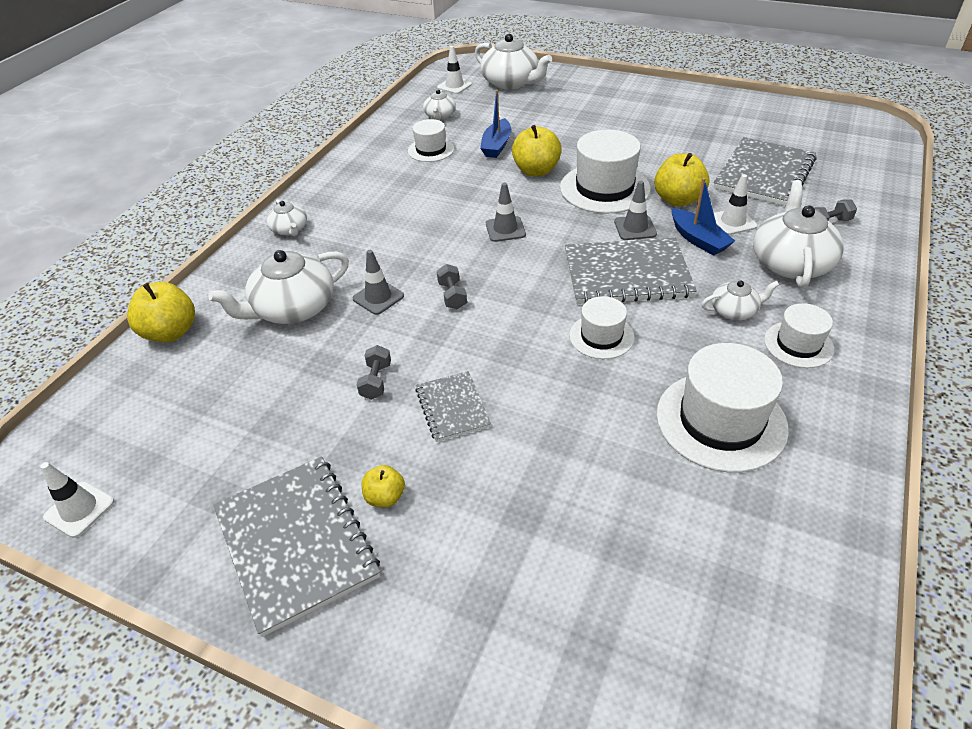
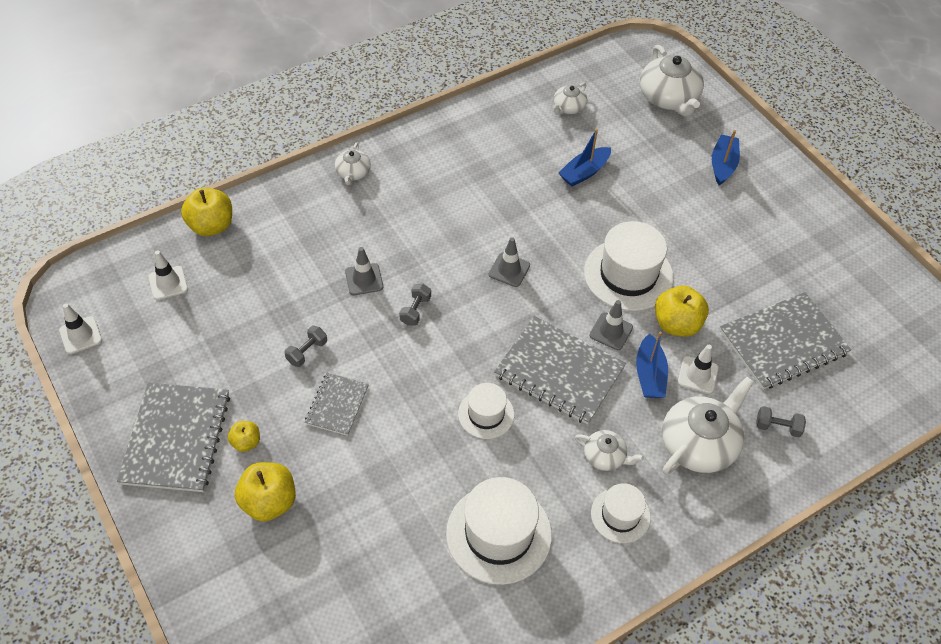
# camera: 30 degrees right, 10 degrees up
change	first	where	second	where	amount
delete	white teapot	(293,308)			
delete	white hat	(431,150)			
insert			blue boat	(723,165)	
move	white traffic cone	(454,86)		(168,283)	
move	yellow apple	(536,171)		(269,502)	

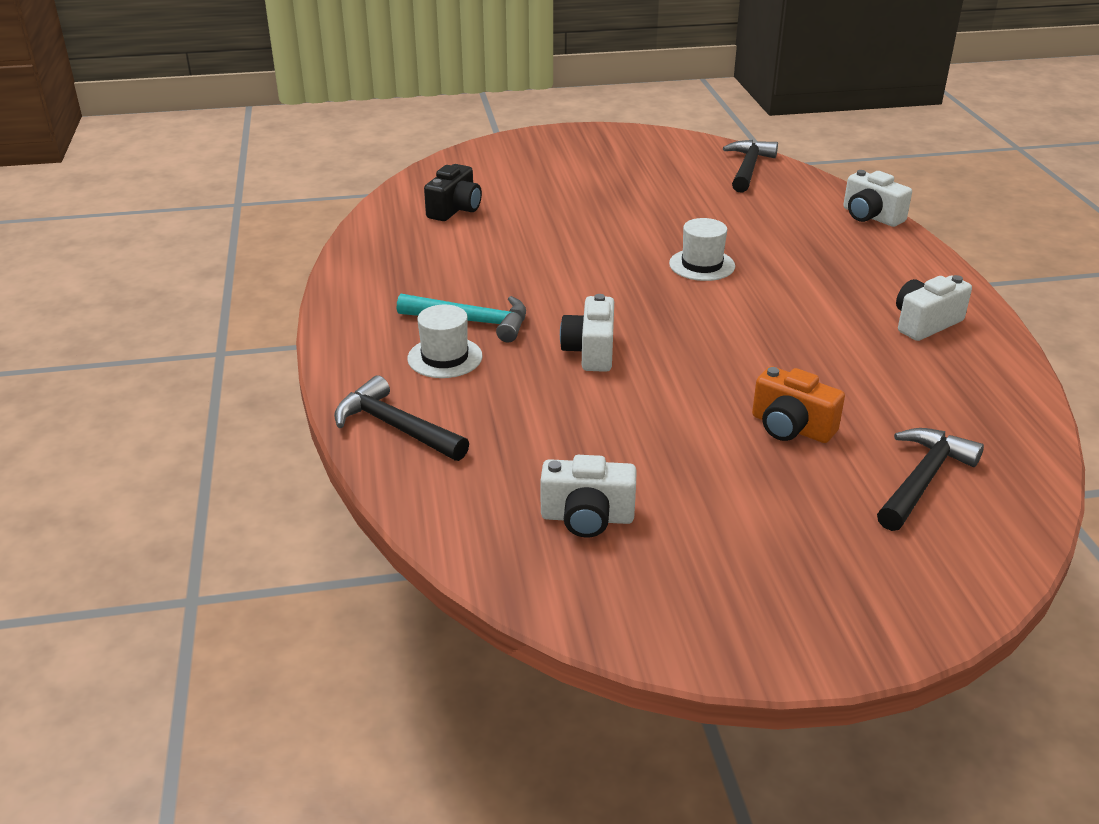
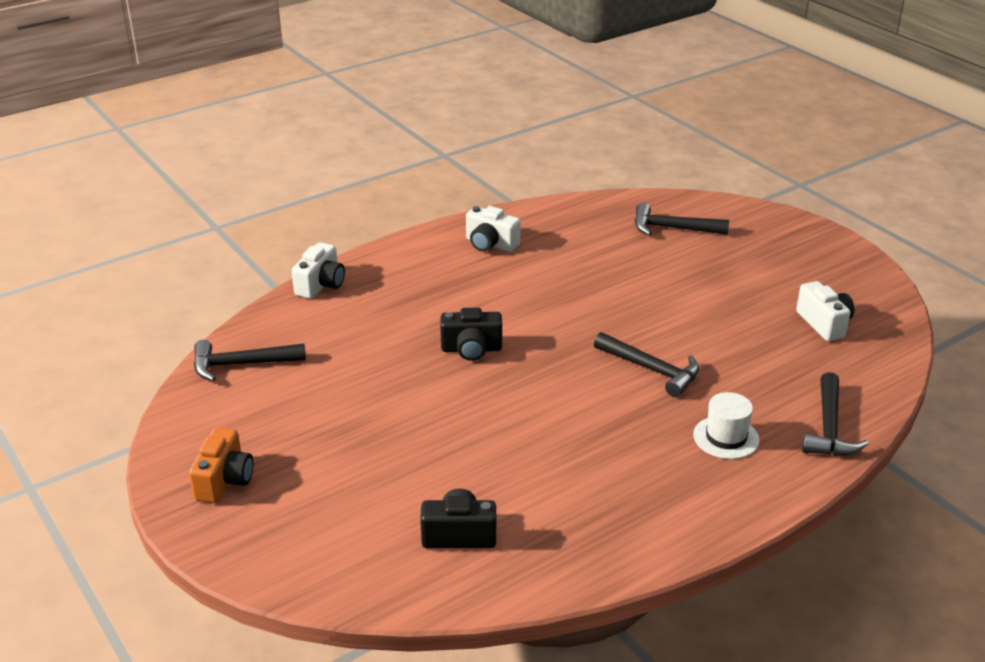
# camera: 115 degrees left, 0 degrees up
change	first	where	second	where	amount
delete	turquoise hammer	(471,322)			
move	orange camera	(791,427)		(224,480)	
replace	white camera	(590,352)	black hammer	(651,370)	
replace	white hat	(702,265)	black camera	(471,349)	

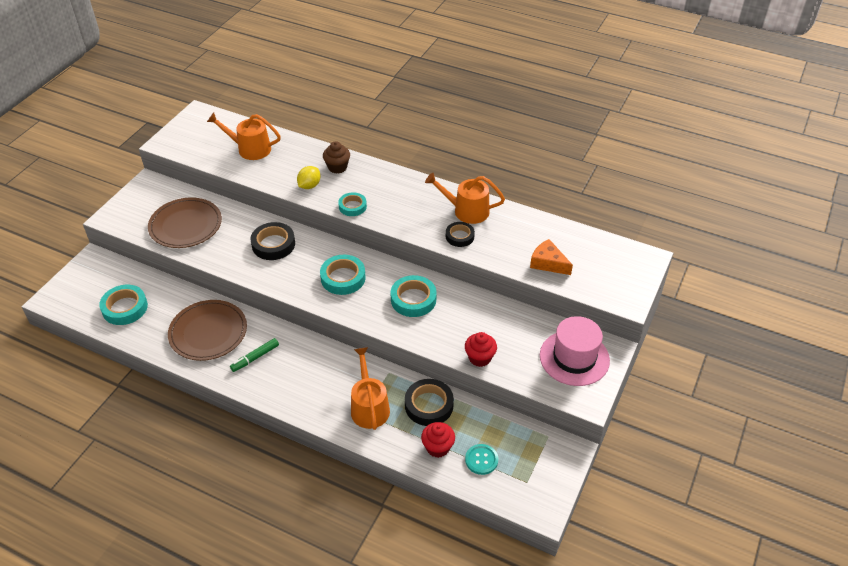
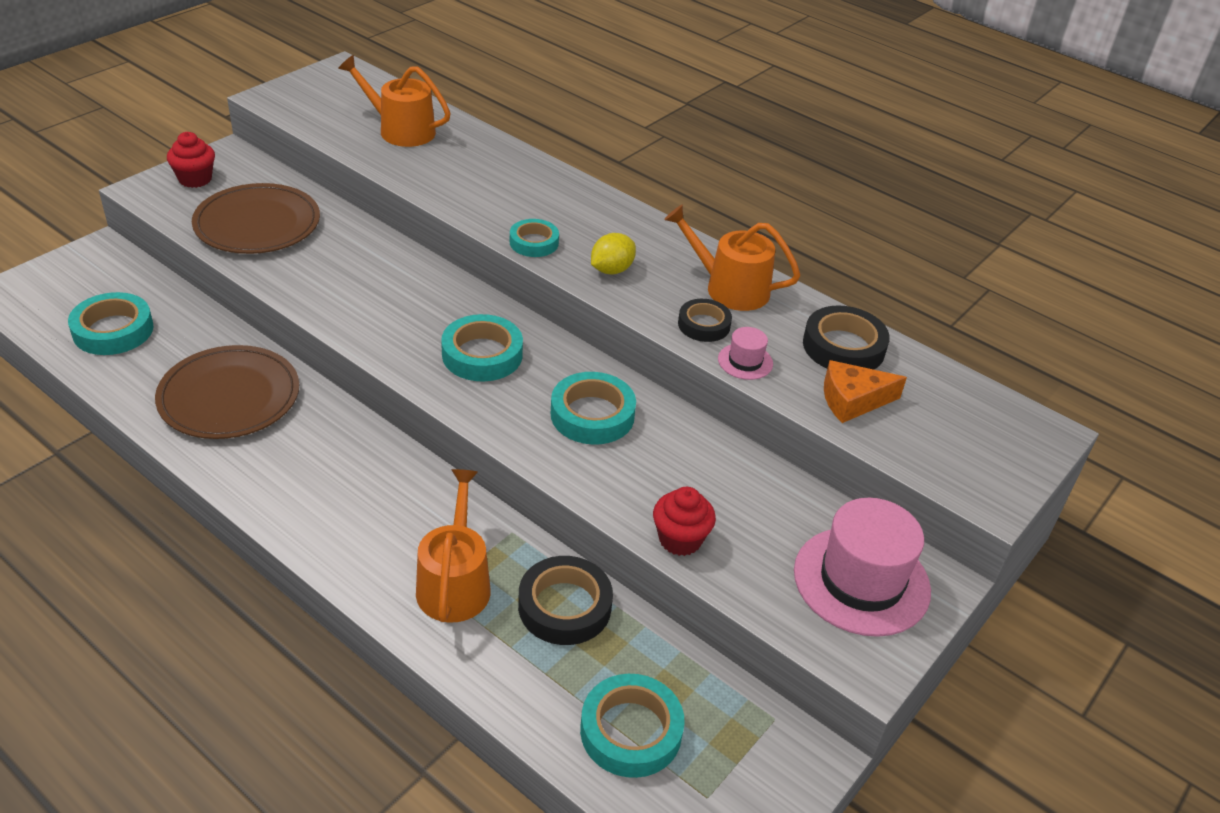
# camera: 10 degrees right, 5 degrees down
change	first	where	second	where	amount
delete	green marker	(255,358)			
delete	brown cupcake	(337,167)			
insert			pink hat	(745,361)	
move	black tape	(273,244)		(843,347)	
move	yellow lemon	(309,186)		(611,270)	
move	red cupcake	(438,447)		(195,179)	
replace	turquoise button	(481,460)	turquoise tape	(631,731)	
rotate	orange cheese	(548,263)		(853,400)	60 degrees counterclockwise

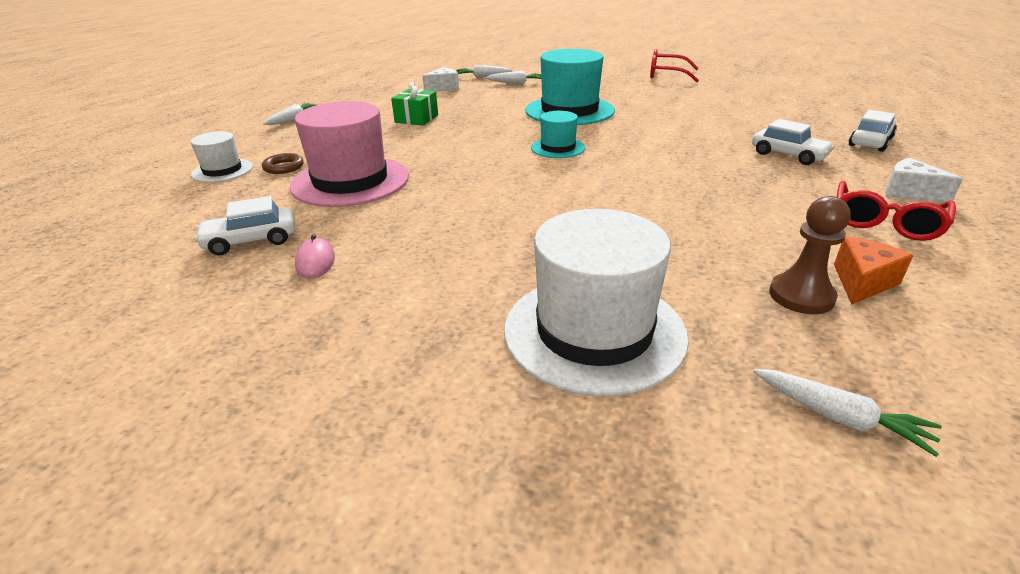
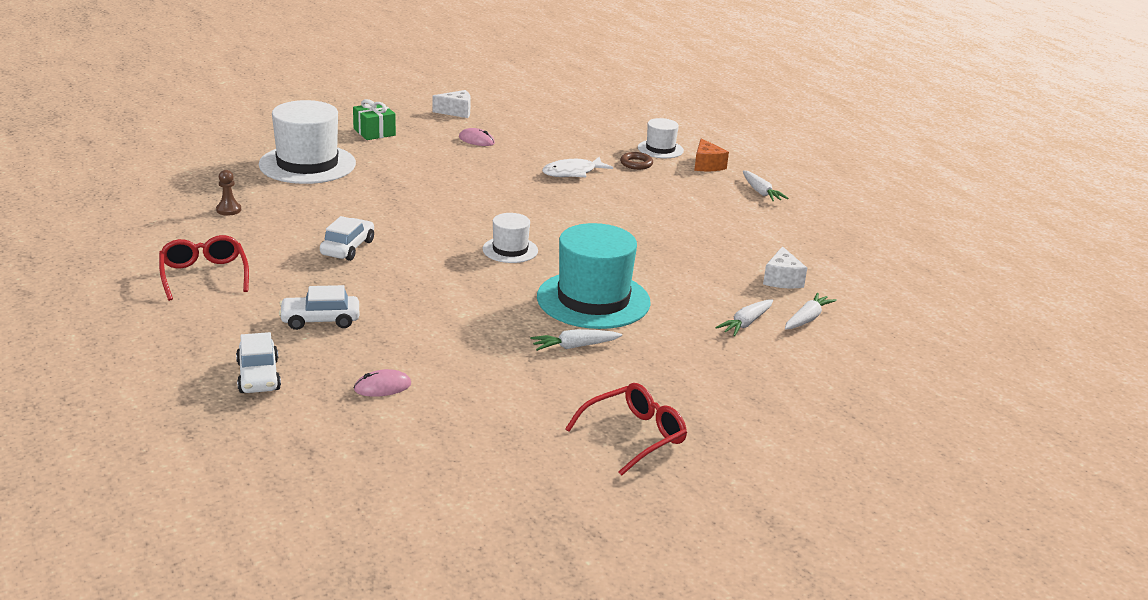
# camera: 125 degrees right, 5 degrees down
change	first	where	second	where	amount
insert			pink mouse	(382,387)	
move	white car	(251,241)		(348,248)	
move	green gift	(416,119)		(374,132)	
move	white carrot	(839,417)		(574,346)	
move	orange cheese	(862,282)		(707,165)	
move	white cheese	(909,193)		(456,112)	
replace	pink hat	(350,181)	white fish	(572,173)	
recolor	turquoise hat	(558,148)	white hat	(510,250)	
resize	brown pawn	(801,296)		(228,210)	x0.66

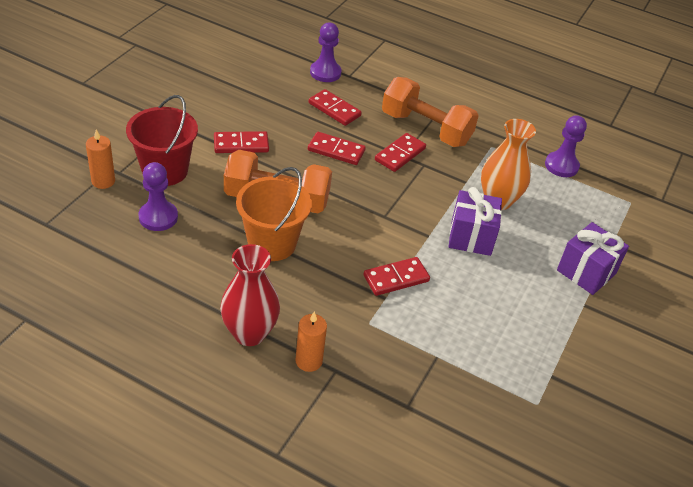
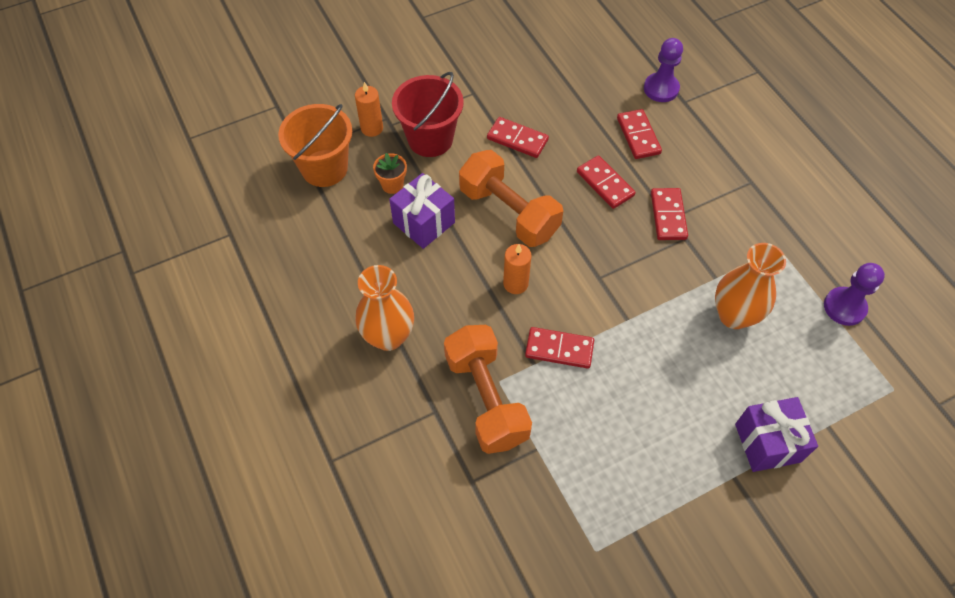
# camera: 40 degrees right, 15 degrees up
change	first	where	second	where	amount
move	orange bucket	(272,243)		(324,168)	
move	orange candle	(309,361)		(515,283)	
move	orange dumbbell	(426,129)		(486,399)	
move	purple gift	(471,237)		(424,223)	
replace	purple pawn	(158,217)	orange flower pot	(392,185)	
recolor	red vase	(249,333)	orange vase	(388,336)	
rotate	red domino	(400,154)		(668,216)	75 degrees counterclockwise

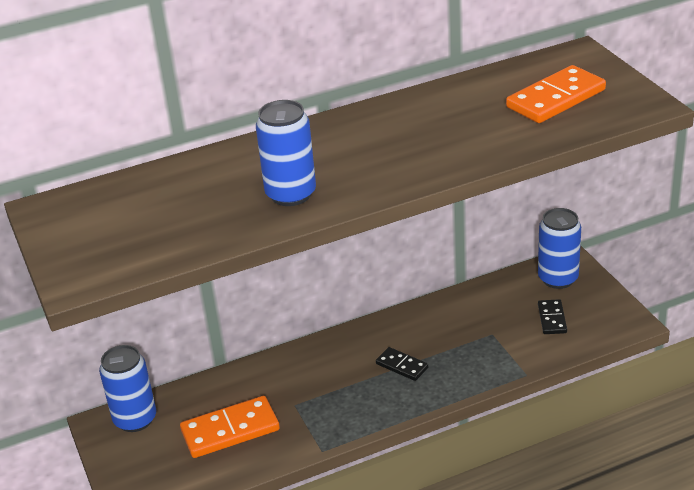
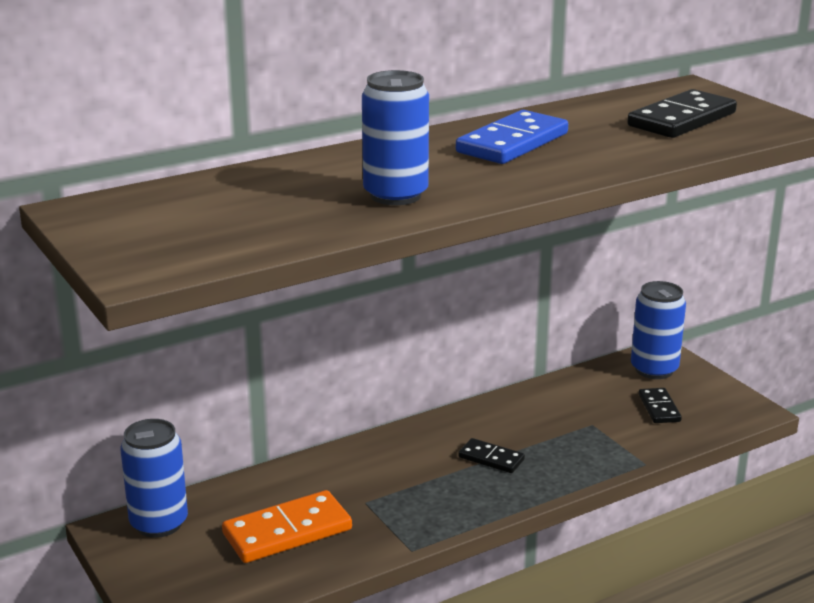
# camera: 10 degrees left, 10 degrees down
change	first	where	second	where	amount
insert			blue domino	(512,143)	
recolor	orange domino	(556,99)	black domino	(682,120)	

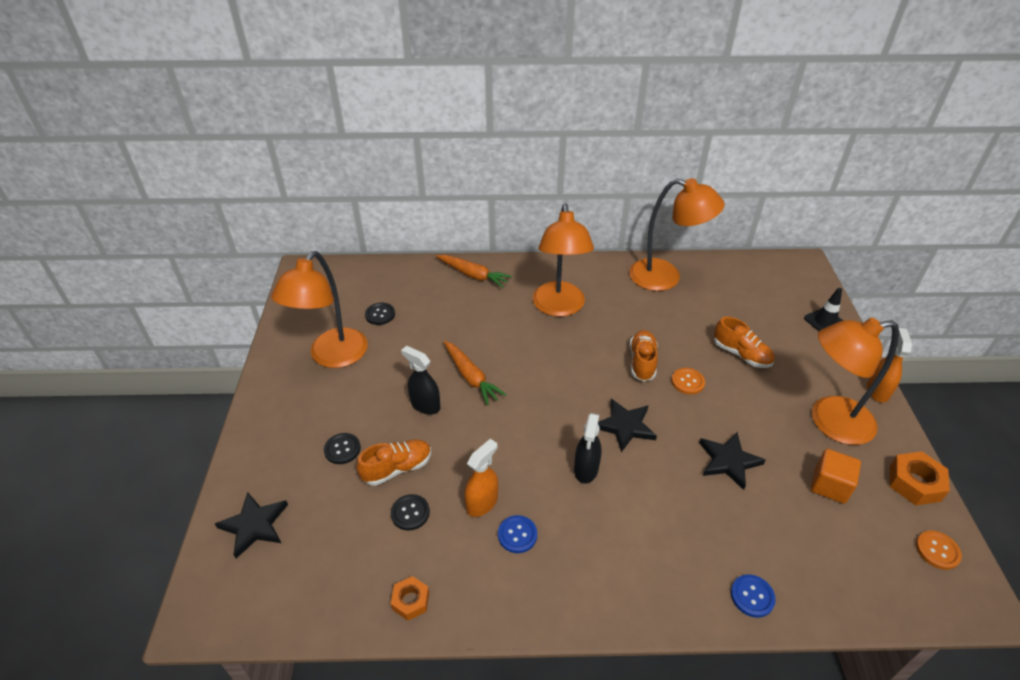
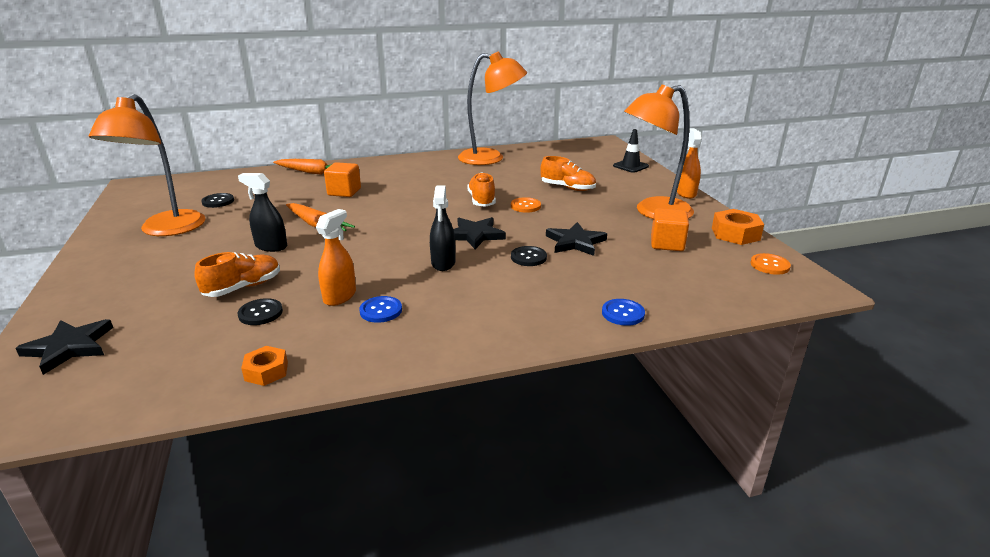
# camera: 15 degrees left, 15 degrees down
change	first	where	second	where	amount
delete	orange lamp	(559,307)			
insert			orange cube	(344,192)	
move	black button	(342,449)		(528,257)	

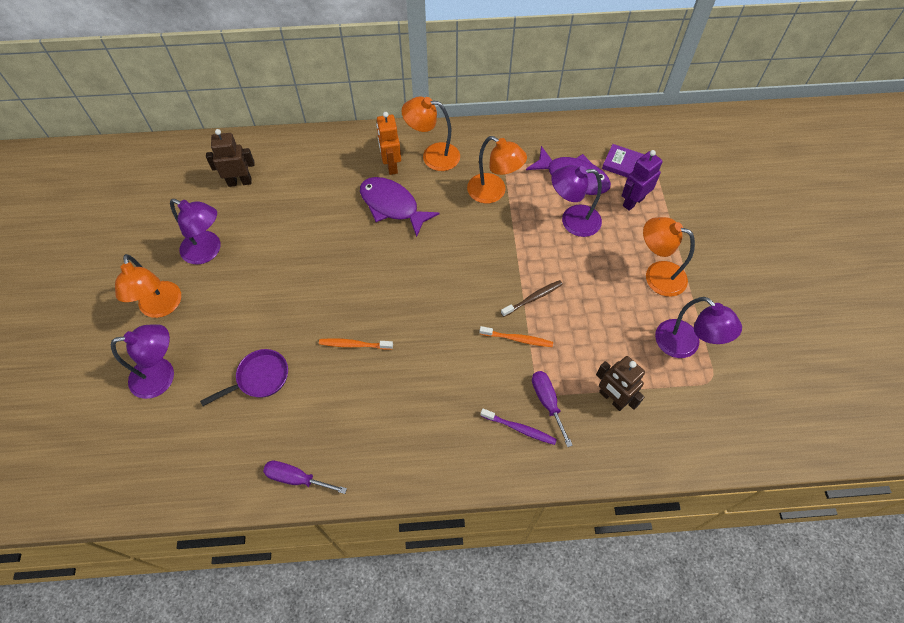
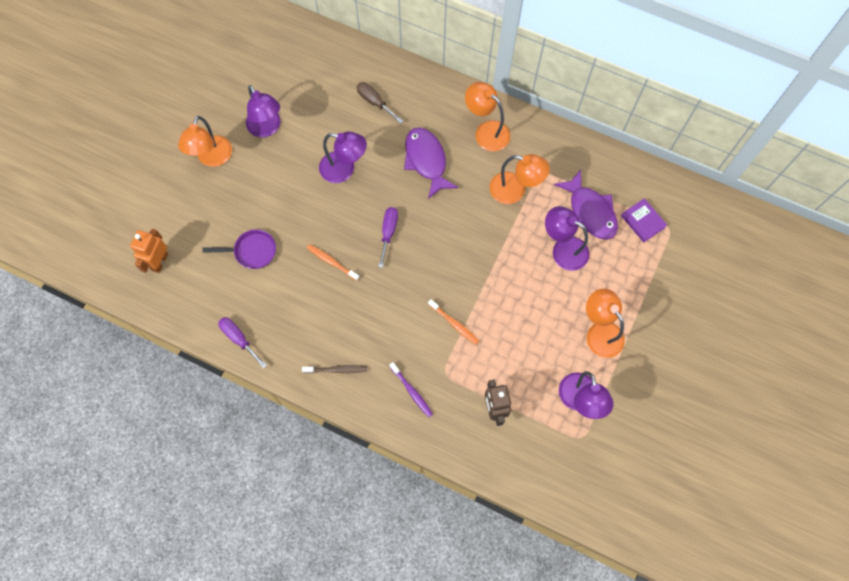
# camera: 30 degrees right, 10 degrees up
change	first	where	second	where	amount
delete	brown robot	(239,182)			
delete	purple robot	(633,202)			
insert			brown screwdriver	(375,102)	
move	purple lamp	(162,376)		(344,169)	
move	orange robot	(391,165)		(159,262)	
move	brown toothbrush	(533,298)		(337,370)	
move	purple screwdriver	(547,402)		(388,232)	
rotate	orange lamp	(493,192)		(515,191)	45 degrees counterclockwise

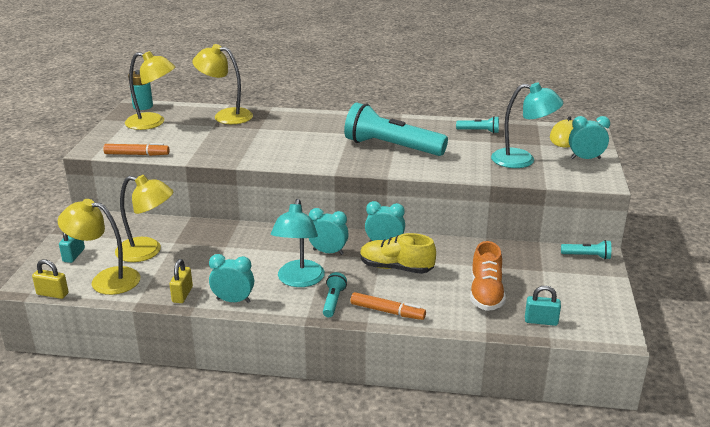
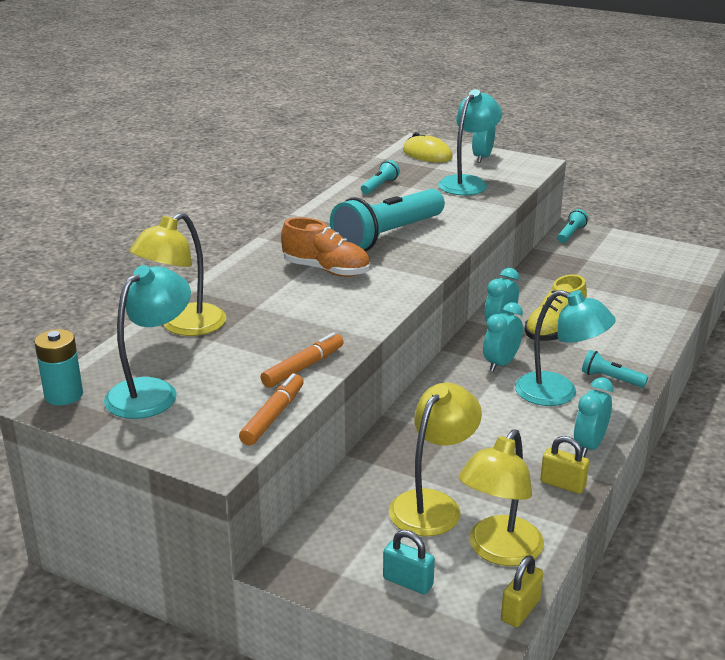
# camera: 70 degrees left, 0 degrees up
change	first	where	second	where	amount
delete	turquoise padlock	(541,321)			
move	orange marker	(387,311)		(303,367)	
move	orange shoe	(486,293)		(326,270)	
recolor	yellow lamp	(153,123)	turquoise lamp	(152,391)	

